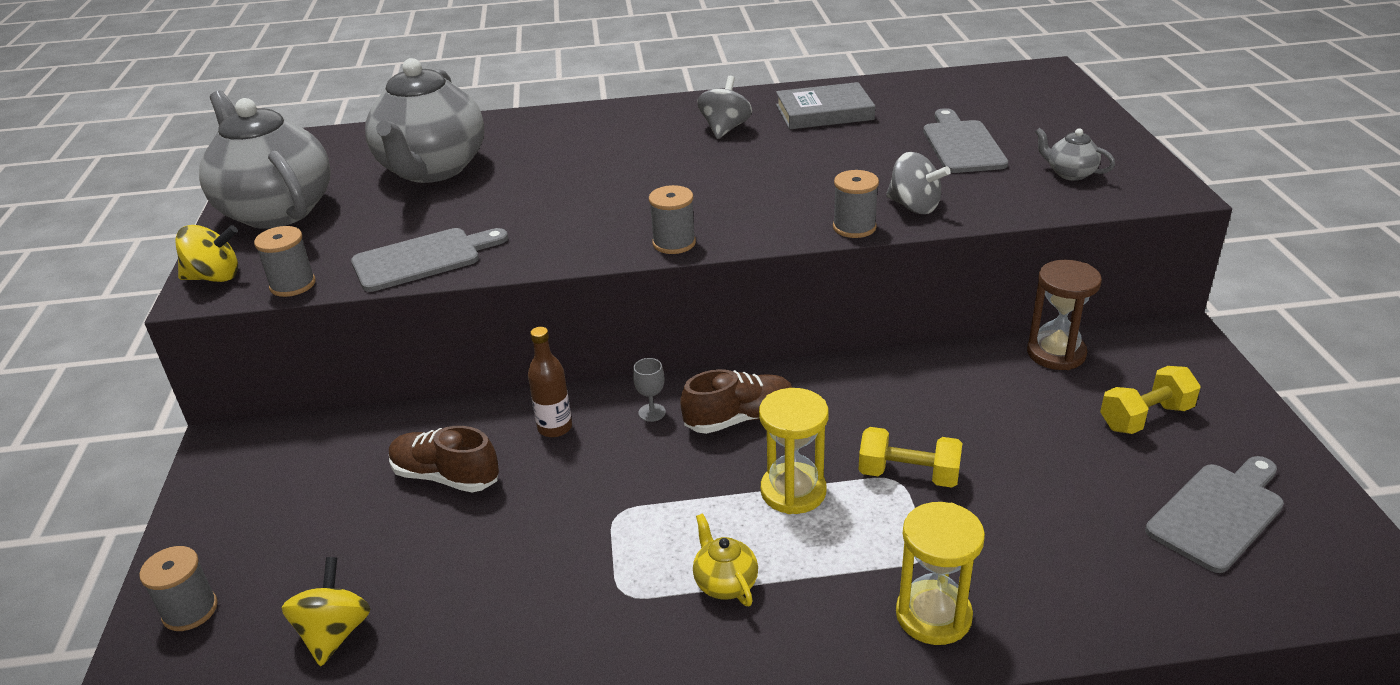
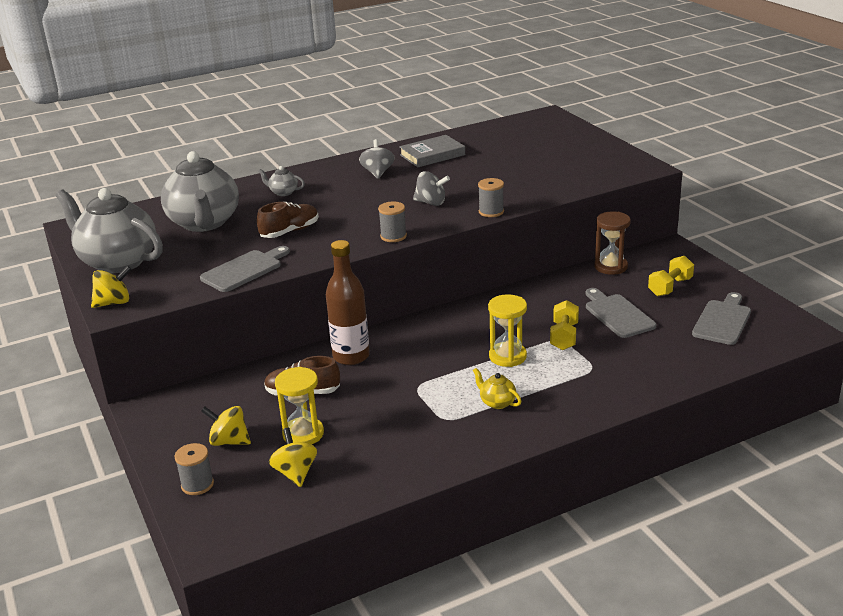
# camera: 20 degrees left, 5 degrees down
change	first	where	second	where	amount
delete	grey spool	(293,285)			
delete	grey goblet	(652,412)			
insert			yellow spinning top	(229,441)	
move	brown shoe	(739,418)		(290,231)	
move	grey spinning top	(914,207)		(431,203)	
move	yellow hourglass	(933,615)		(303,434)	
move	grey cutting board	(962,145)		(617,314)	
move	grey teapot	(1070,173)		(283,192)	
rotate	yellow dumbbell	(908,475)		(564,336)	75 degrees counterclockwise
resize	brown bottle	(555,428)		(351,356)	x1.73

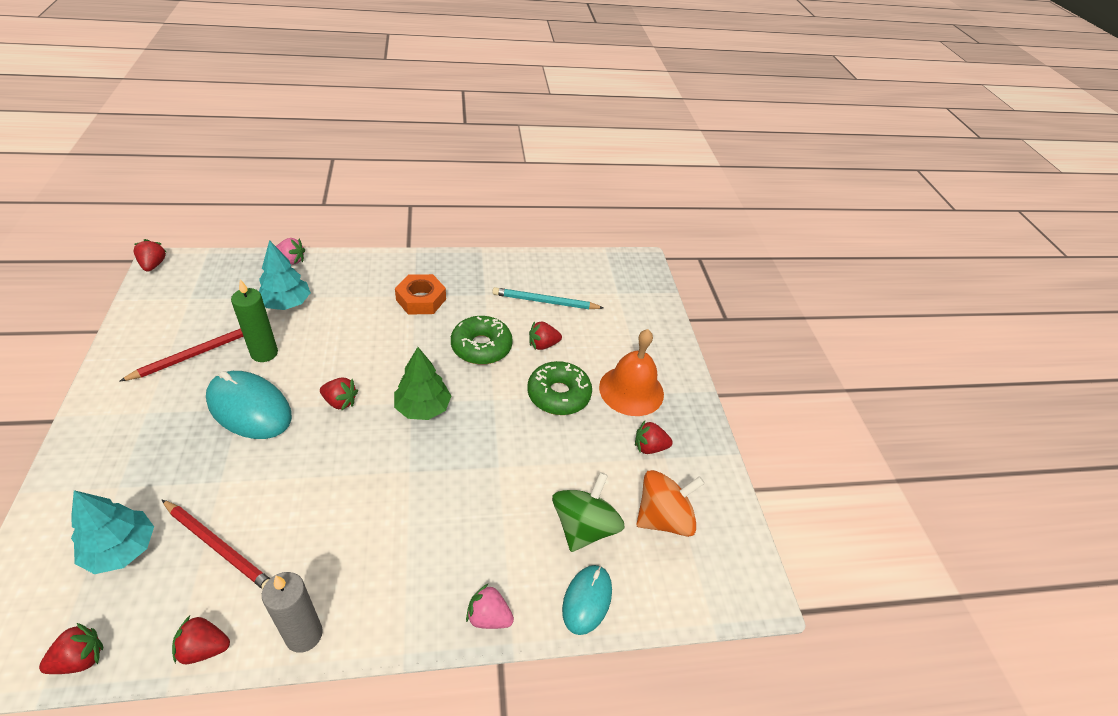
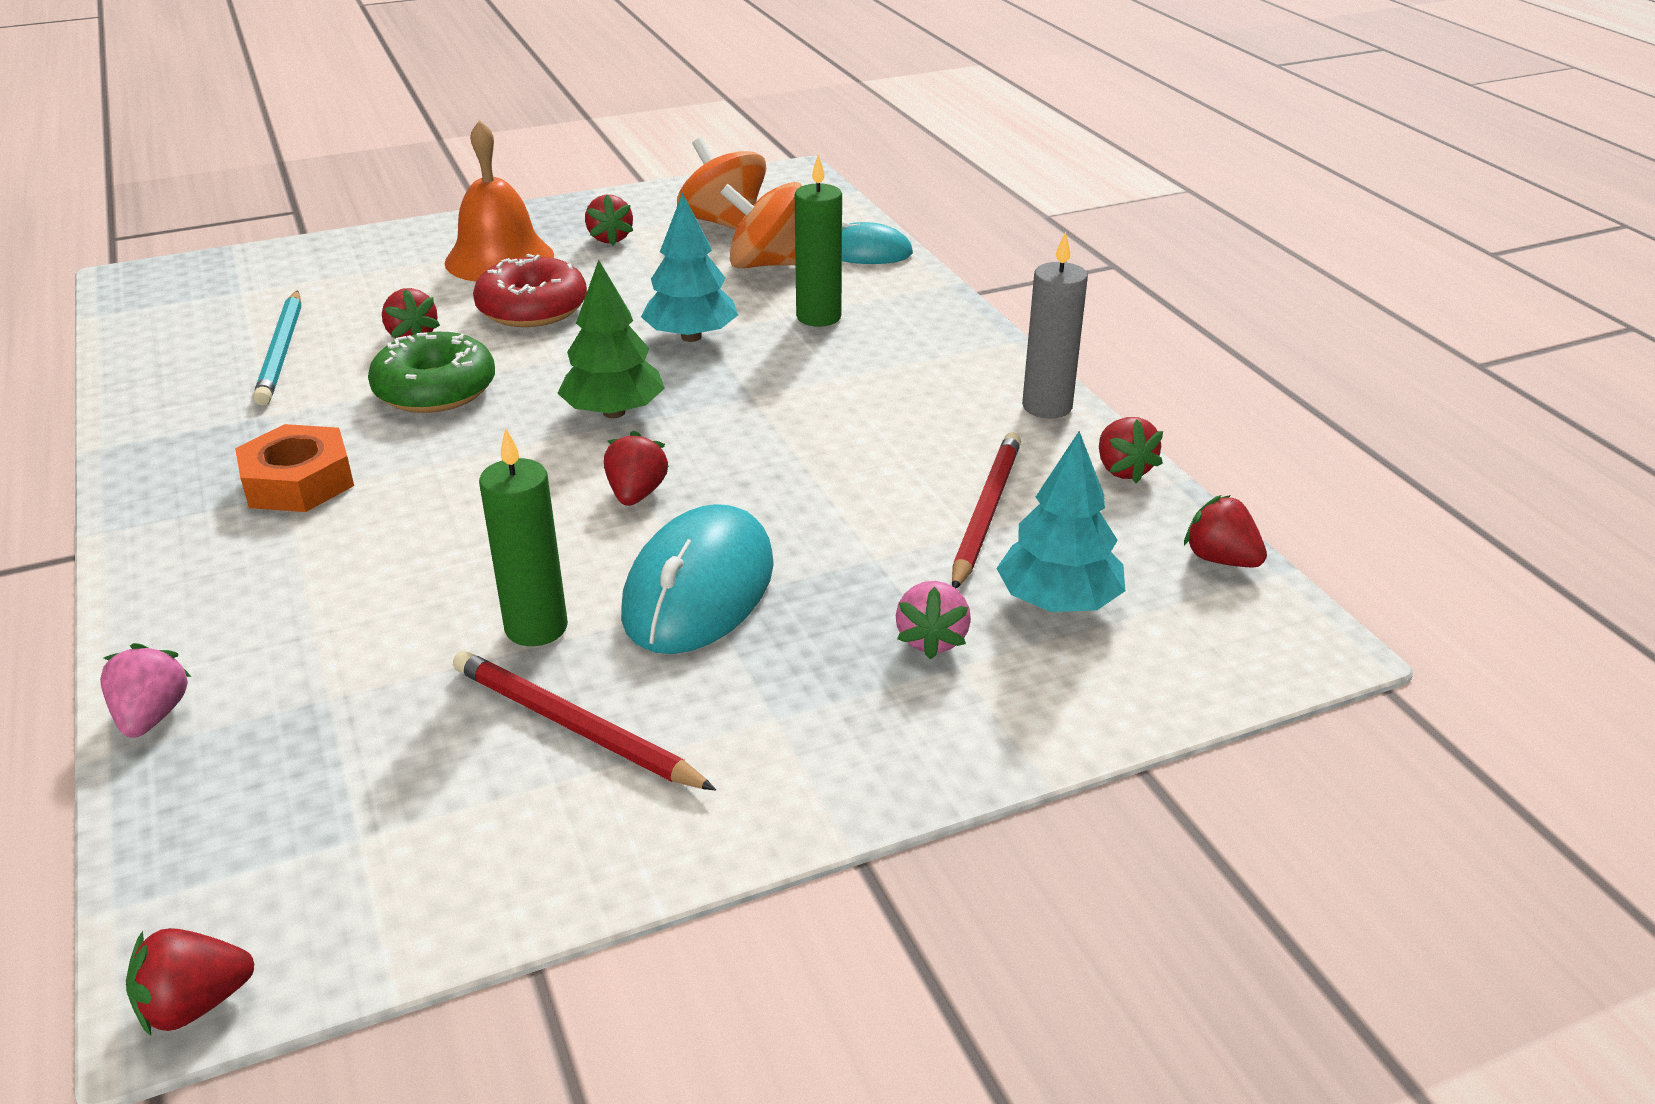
# camera: 100 degrees left, 10 degrees down
change	first	where	second	where	amount
insert			green candle	(818,317)	
move	turquoise tree	(286,303)		(691,337)	
move	pink strawberry	(488,617)		(932,639)	
recolor	green donut	(558,395)	red donut	(532,308)	
recolor	green spinning top	(584,527)	orange spinning top	(768,264)	

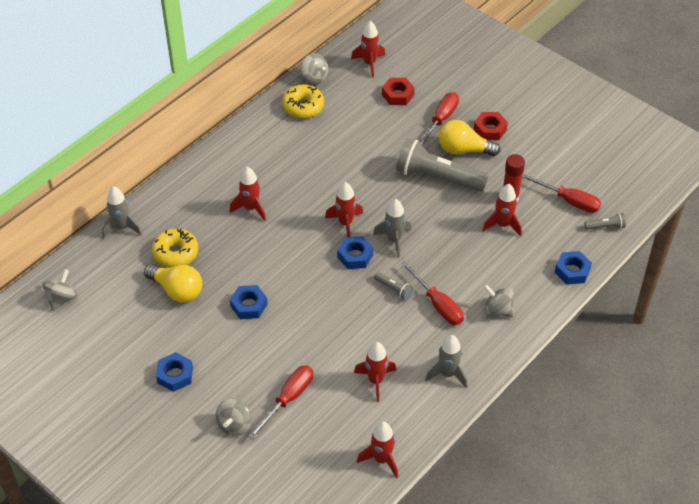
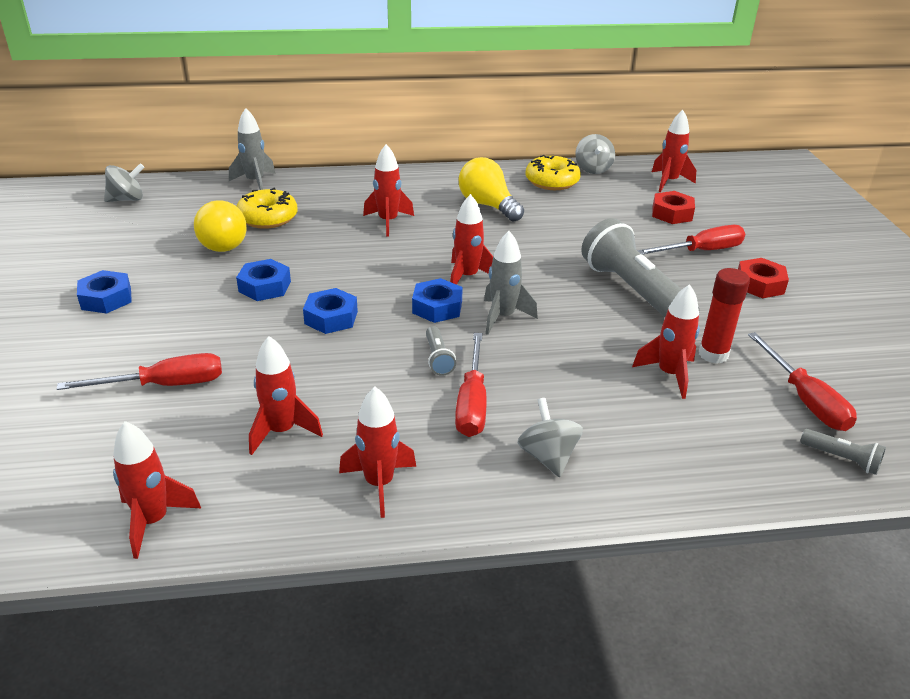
# camera: 40 degrees right, 15 degrees down
change	first	where	second	where	amount
delete	grey spinning top	(234,425)			
move	yellow light bulb	(463,150)		(488,205)	
move	blue nut	(572,271)		(331,318)	
recolor	grey rocket	(447,374)	red rocket	(379,484)	

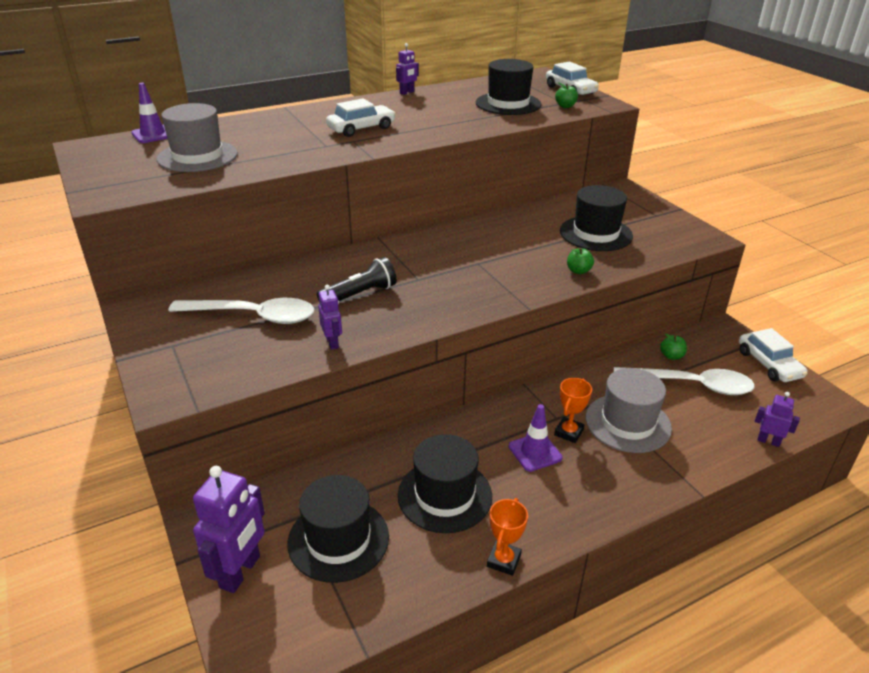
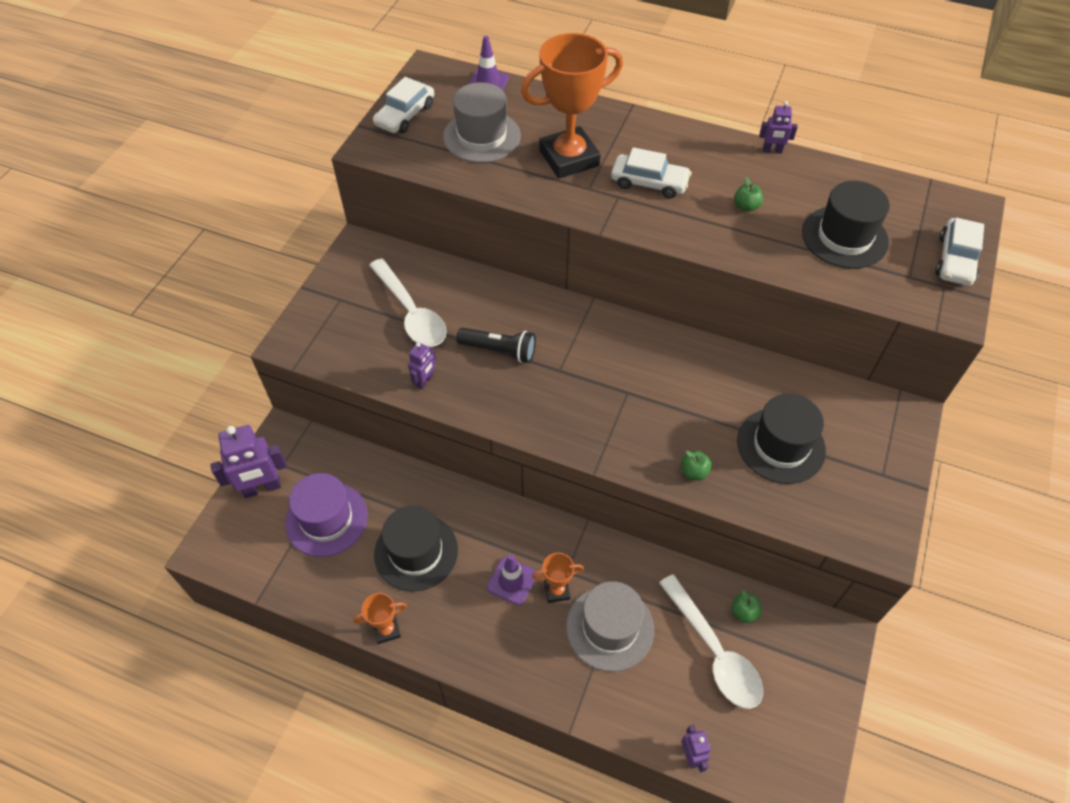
# camera: 50 degrees right, 20 degrees up
change	first	where	second	where	amount
insert			orange trophy	(569,158)	
move	green apple	(565,106)		(746,206)	
move	white car	(768,364)		(405,115)	
recolor	black hat	(338,539)	purple hat	(326,519)	

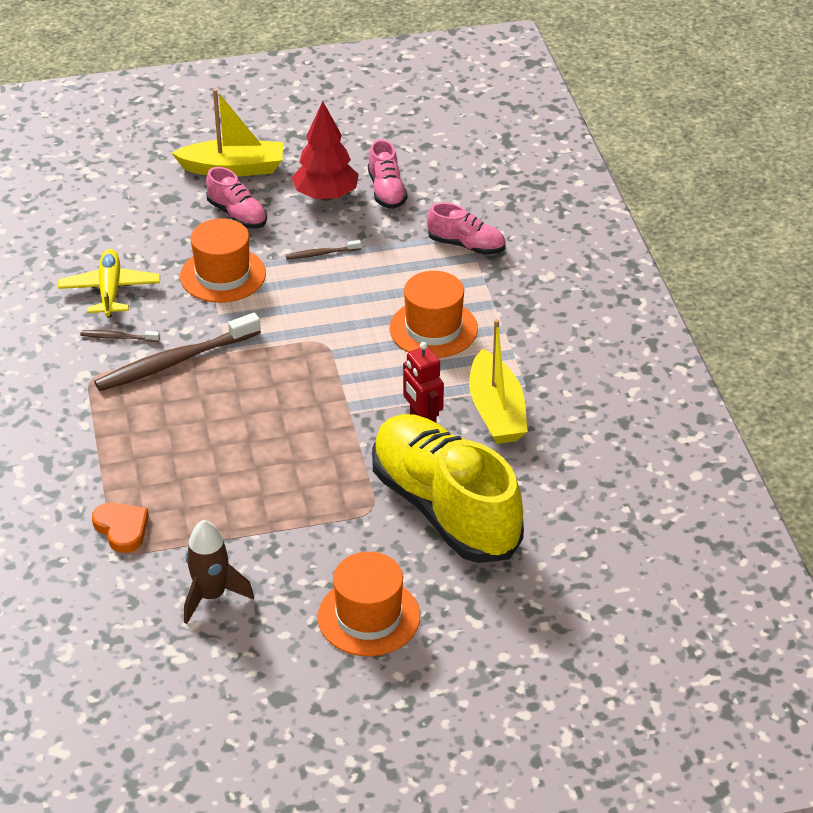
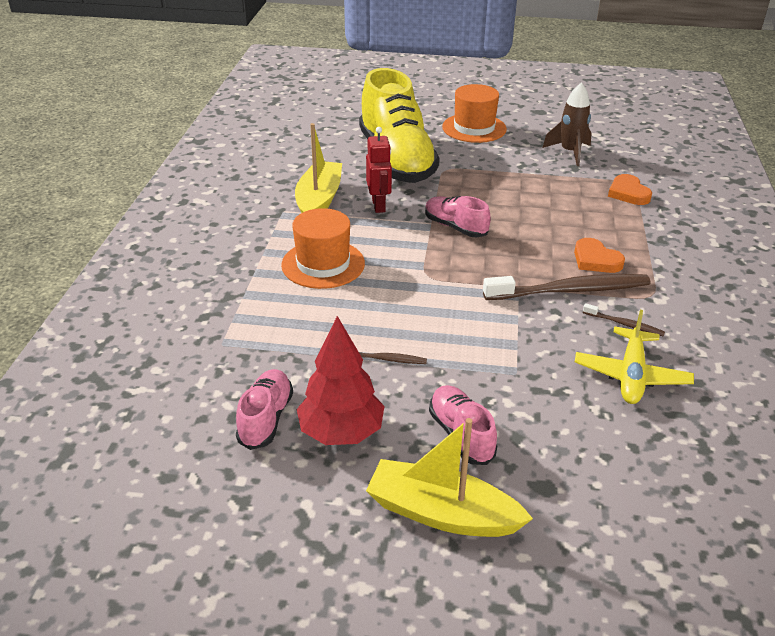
# camera: 160 degrees left, 5 degrees down
change	first	where	second	where	amount
delete	orange hat	(223,275)			
insert			orange heart	(595,260)	
move	pink shoe	(466,245)		(455,227)	

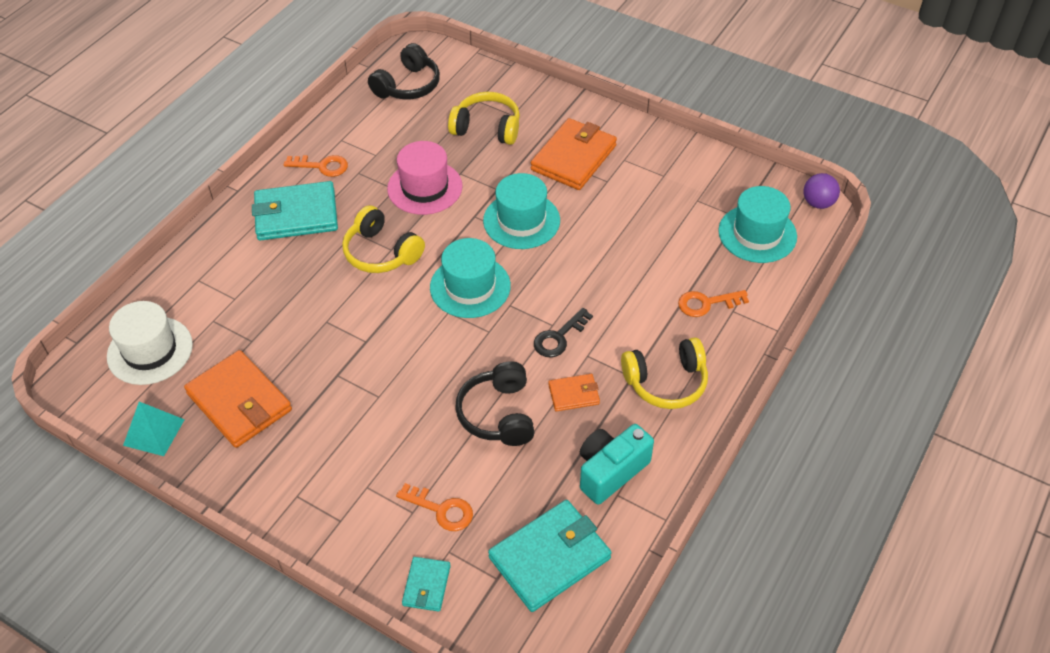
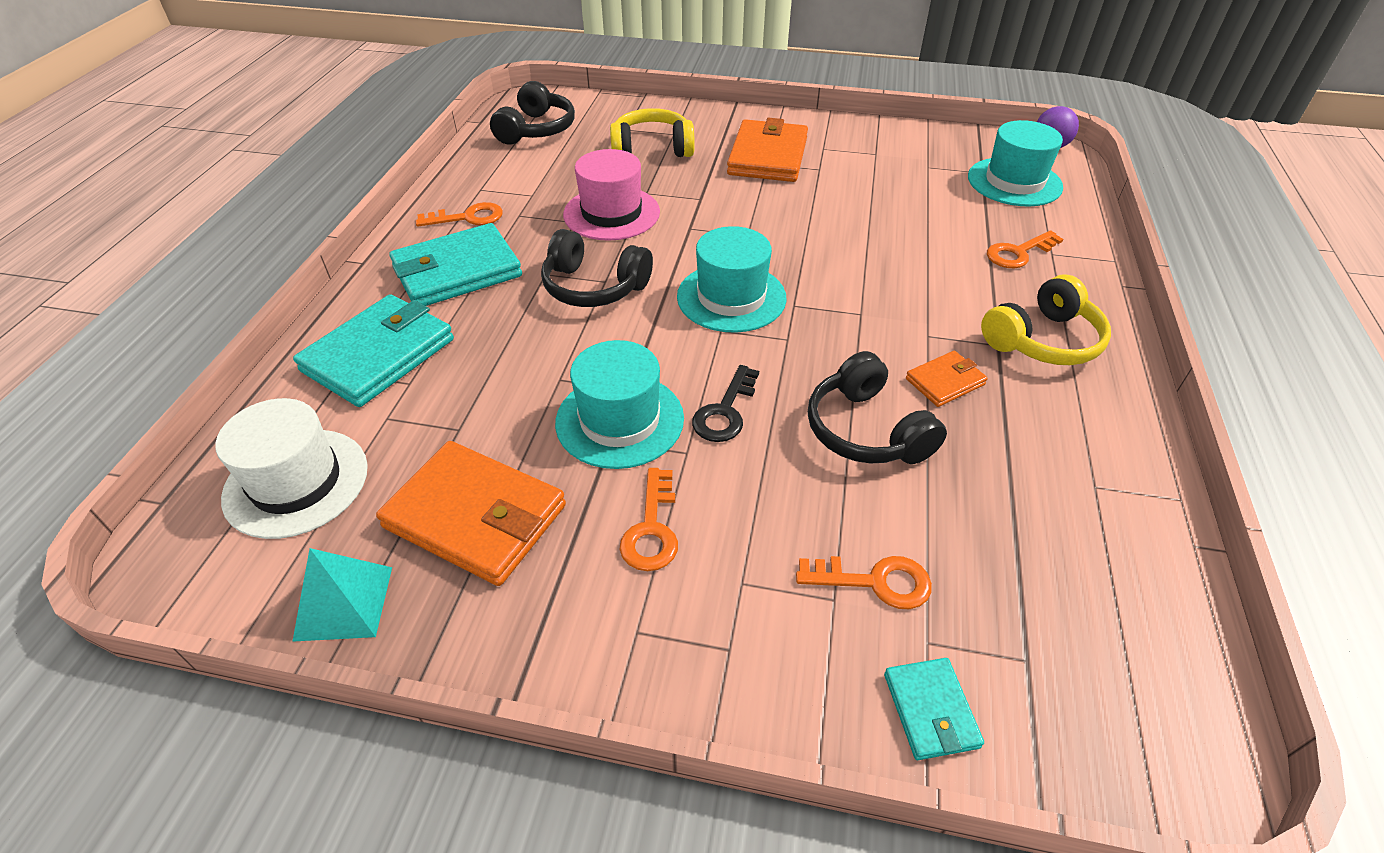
# camera: 20 degrees left, 5 degrees down
change	first	where	second	where	amount
delete	turquoise camera	(610,471)			
insert			orange key	(651,529)	
move	turquoise hat	(521,220)		(620,420)	
move	turquoise wallet	(549,558)		(378,355)	
move	black key	(559,337)		(725,411)	
recolor	yellow headphones	(381,252)	black headphones	(594,286)	

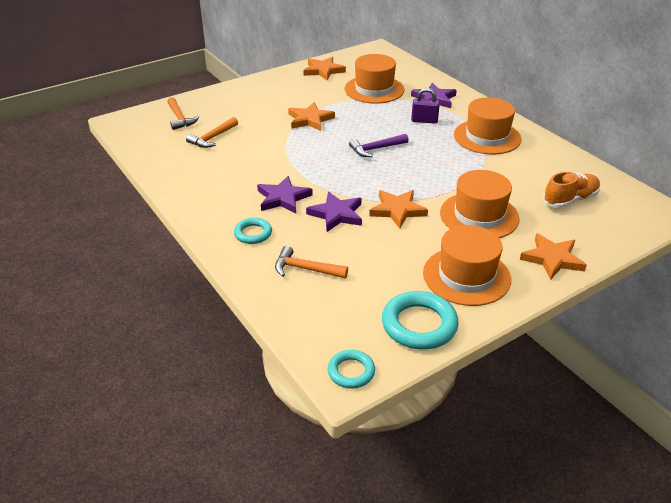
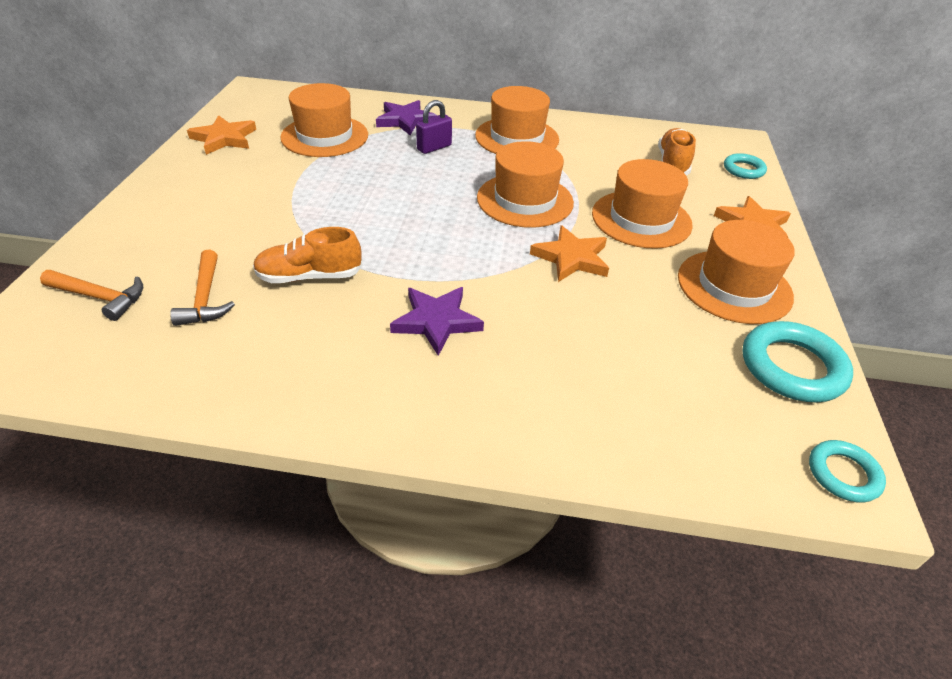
# camera: 50 degrees left, 5 degrees up
change	first	where	second	where	amount
delete	orange hammer	(305,269)			
delete	orange star	(310,119)			
delete	purple star	(336,214)			
delete	purple hammer	(376,149)			
insert			orange shoe	(310,276)	
insert			orange hat	(525,200)	
move	turquoise ring	(253,233)		(743,169)	

